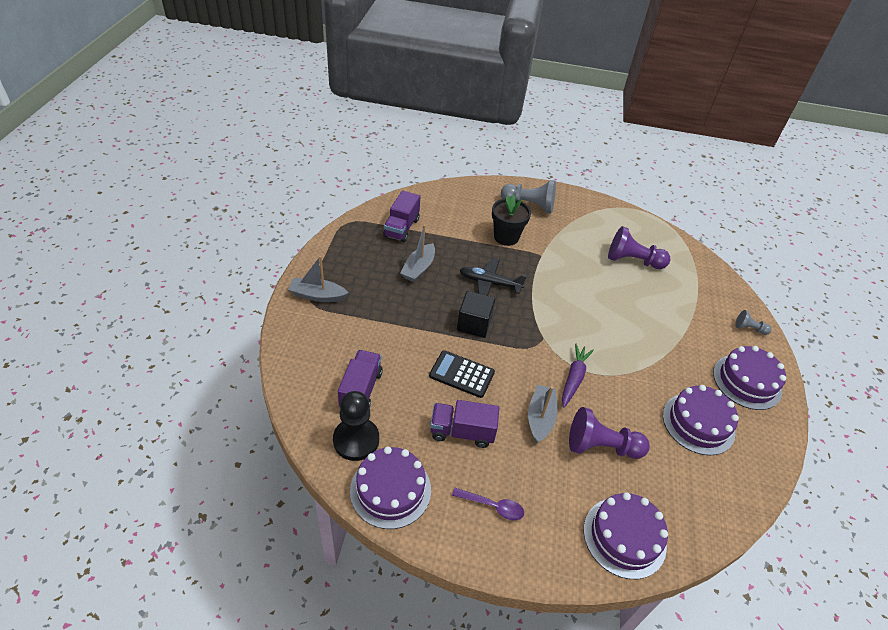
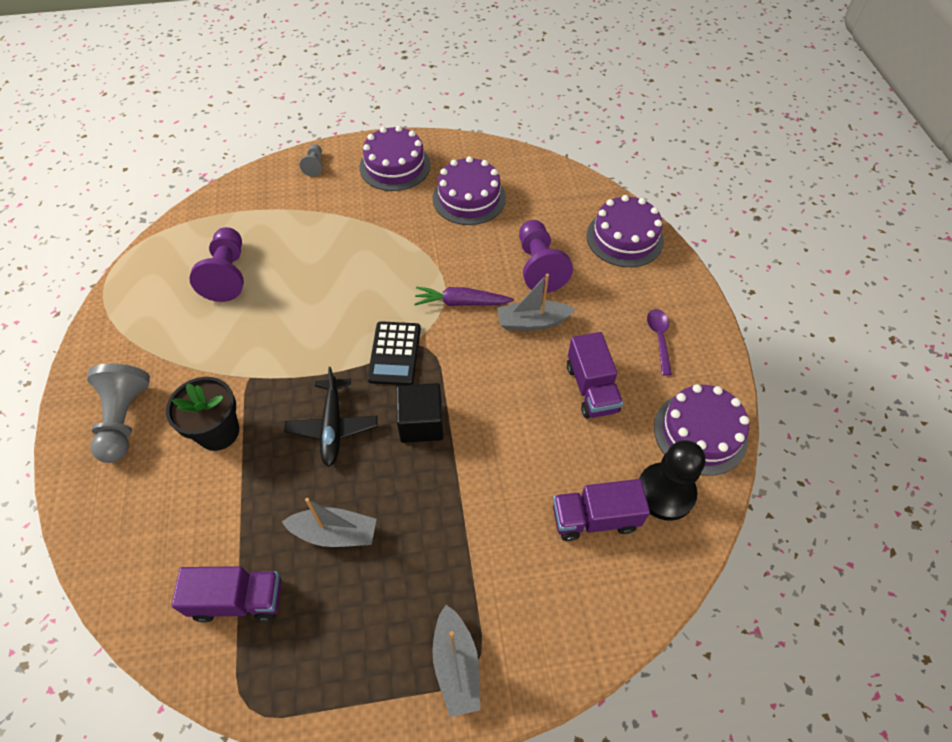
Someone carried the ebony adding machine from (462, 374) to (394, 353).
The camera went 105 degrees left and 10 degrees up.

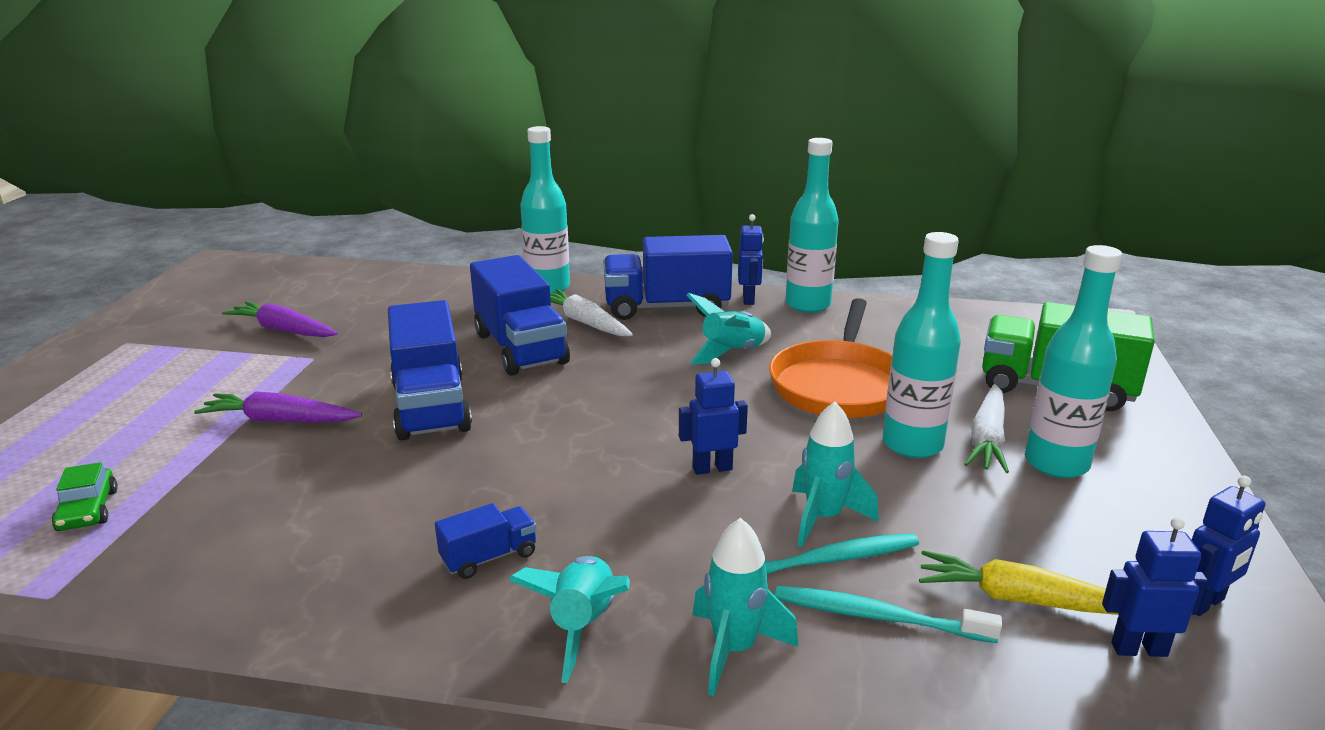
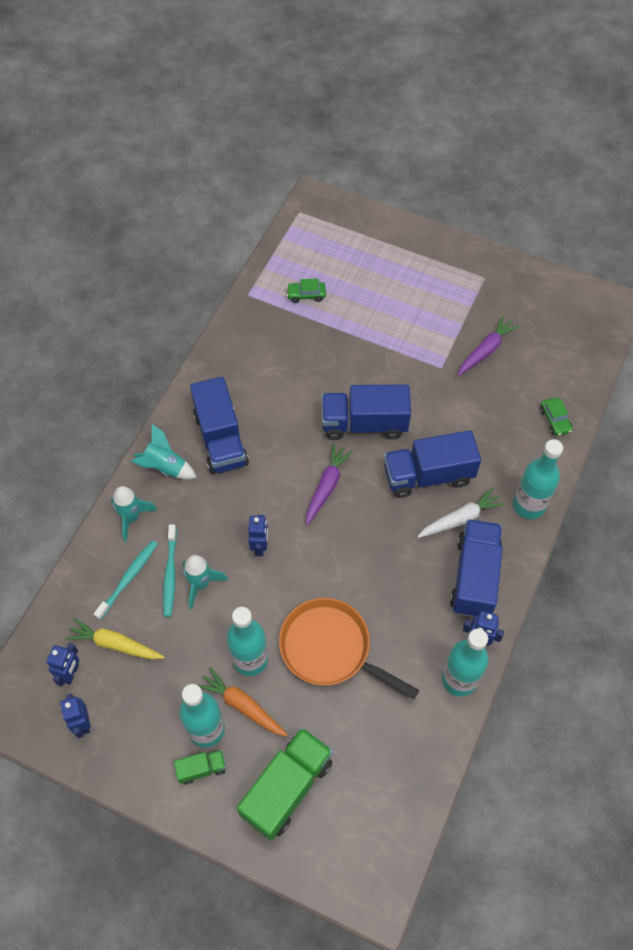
Someone took away the turquoise spaceship at (728, 328).
Someone repainted the white toy carrot at (986, 428), which became the orange toy carrot at (243, 702).
Someone carried the purple toy carrot from (278, 407) to (329, 484).
Someone scaled the cobalt truck at (486, 541) by 2.11.
Someone rotated the yellow toy carrot at (1019, 582) by 105 degrees counterclockwise.
Someone put down the emerald automobile at (556, 416).
Someone put down the emerald truck at (200, 767).
The camera went 105 degrees right and 35 degrees up.

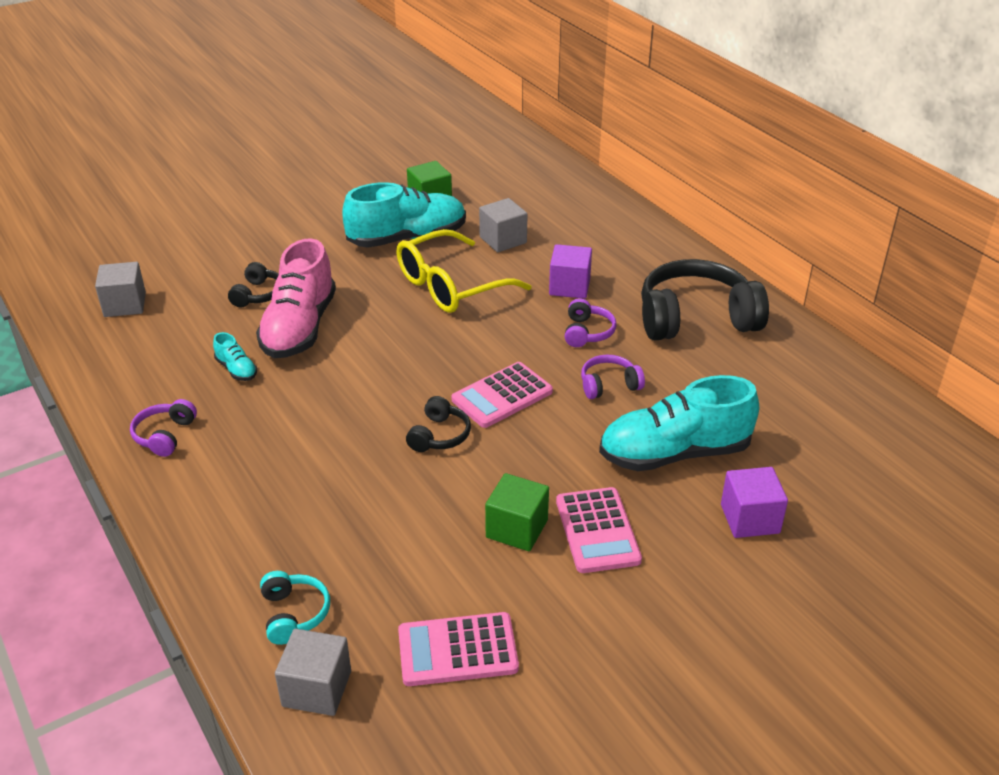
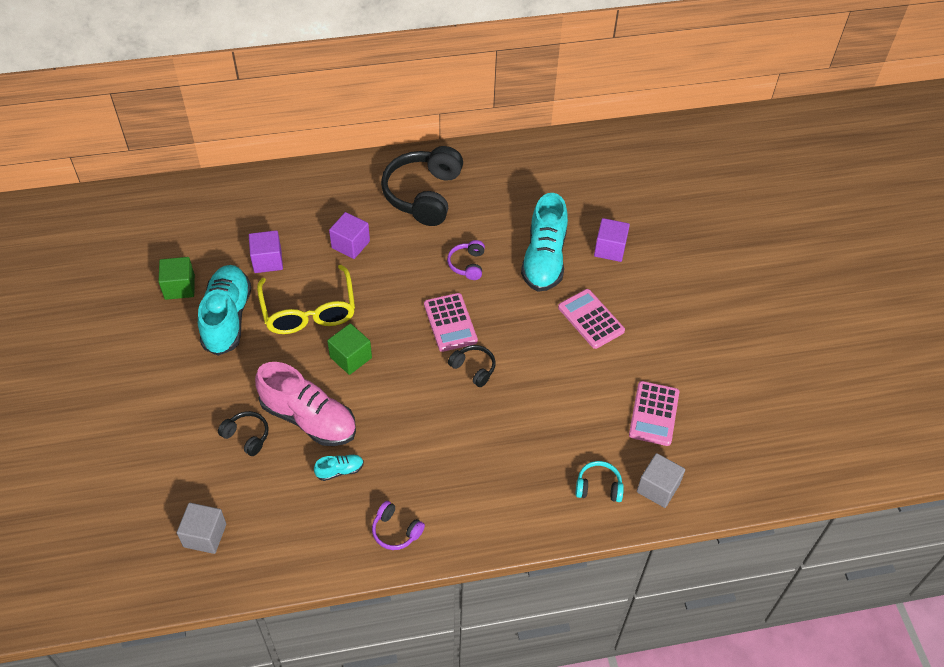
Someone repainted the gray block at (503, 225), which became the purple block at (266, 251).
Someone took away the purple headset at (591, 322).
Someone carried the emerald block from (517, 512) to (349, 349).
Someone rotated the rosy adding machine at (599, 530) by 135 degrees counterclockwise.
The camera went 70 degrees left and 15 degrees up.

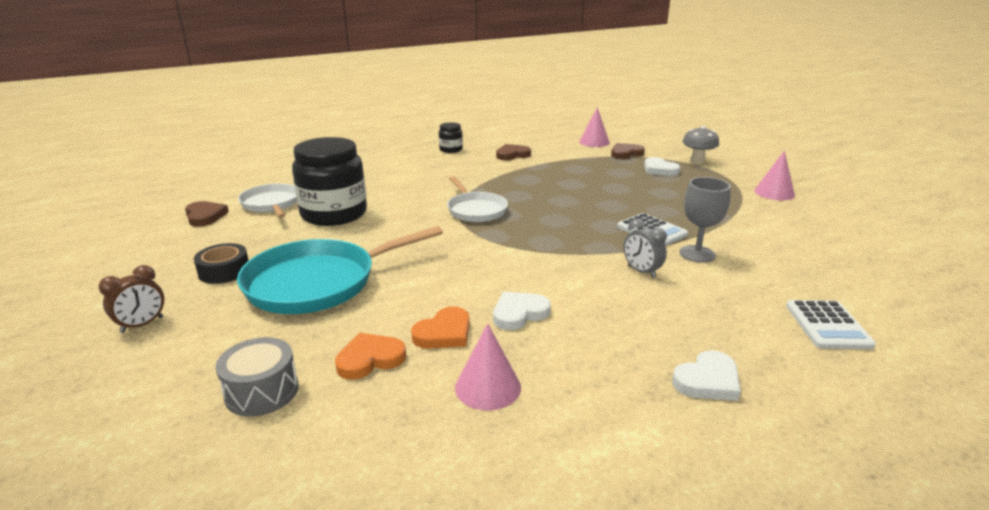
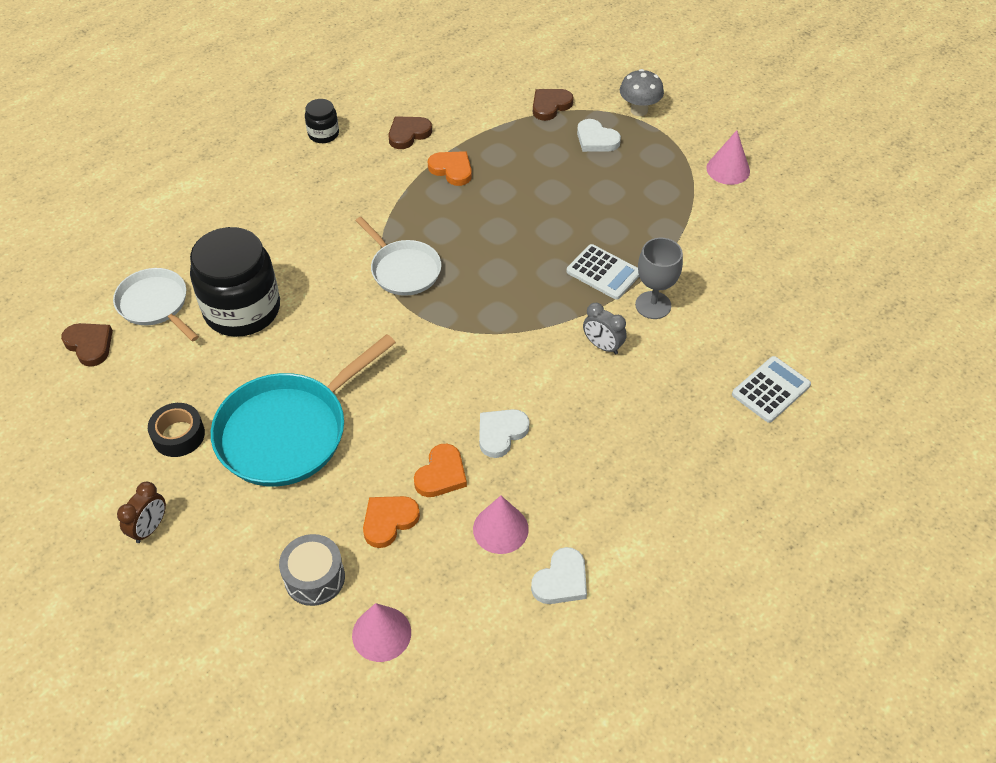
Someone carried the rosy cone shape from (594, 127) to (381, 632).
Someone rotated the white adding machine at (831, 324) by 120 degrees counterclockwise.
Someone carried the white heart from (706, 375) to (559, 575).
Someone put down the orange heart at (450, 168).
The camera went 15 degrees left and 25 degrees up.

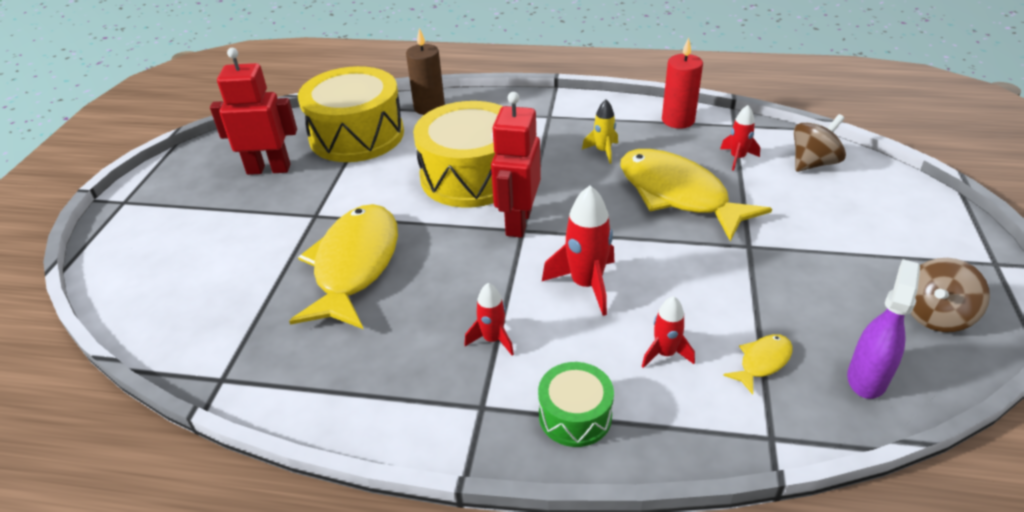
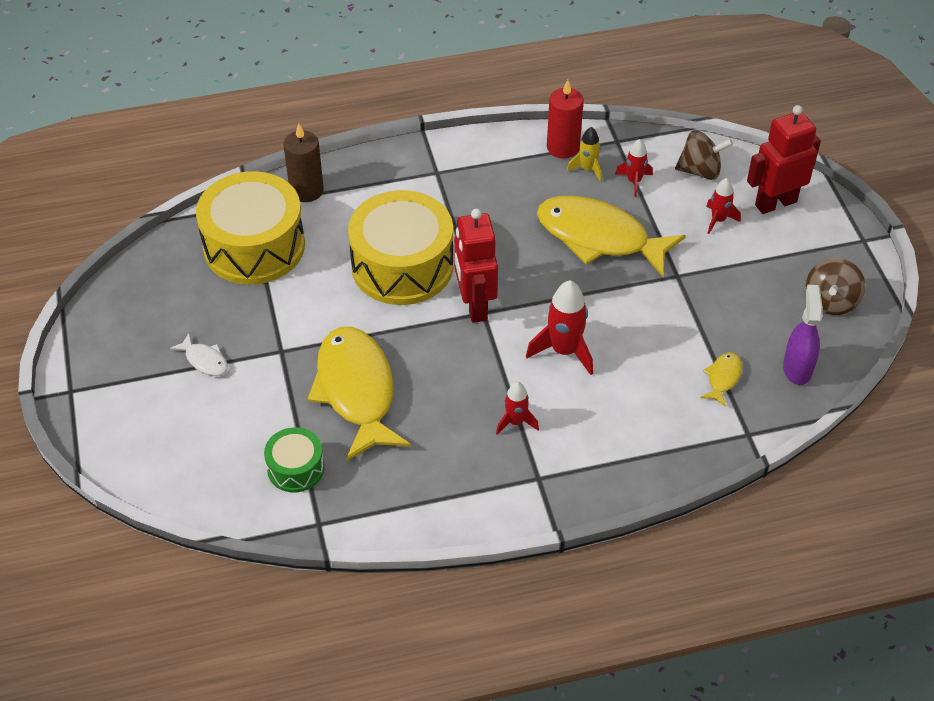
Someone carried the scarlet robot figure from (253, 111) to (784, 159).
Someone carried the yellow spaceship from (600, 131) to (584, 154).
Someone rotated the russet spinning top at (820, 143) by 60 degrees clockwise.
Someone carried the scarlet spaceship from (668, 332) to (723, 206).
Someone carried the emerald toy drum from (576, 404) to (294, 459).
Someone put down the white fish at (199, 354).
The camera went 25 degrees left and 10 degrees up.

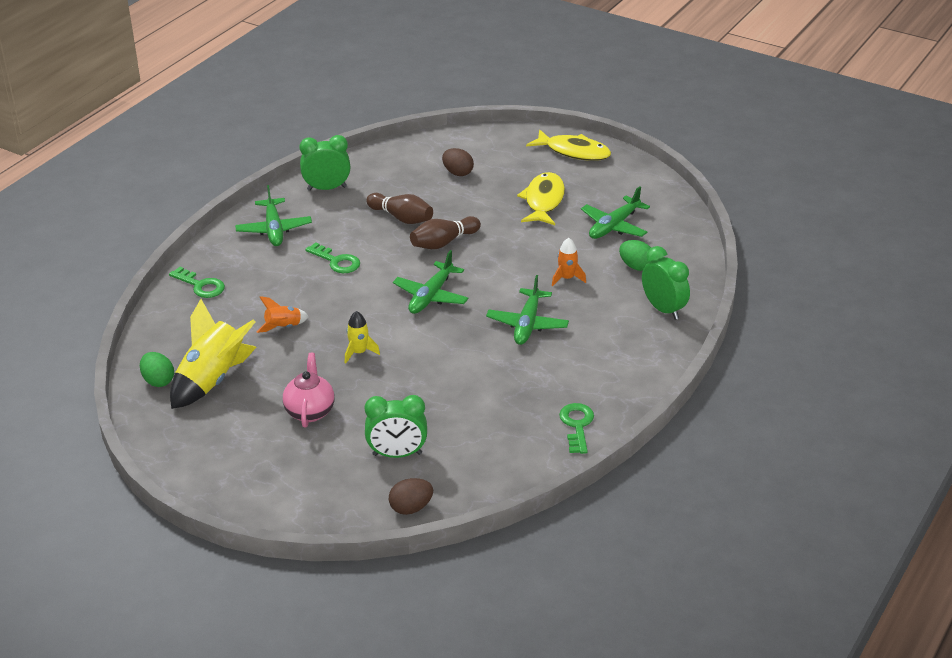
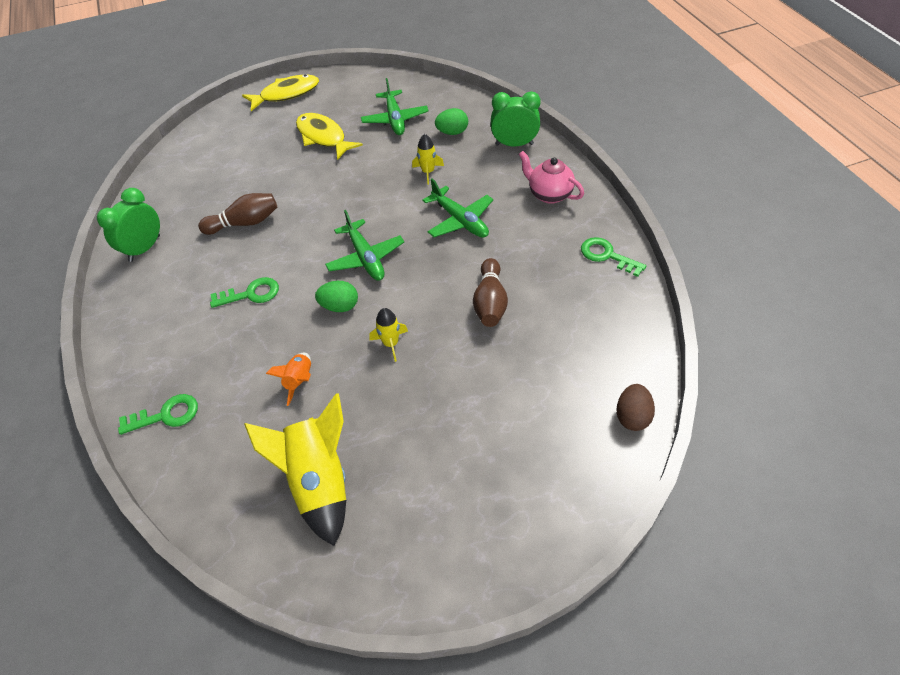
Someone took away the russet egg shape at (458, 162).
Someone took away the emerald toy plane at (273, 215).
Someone carried the russet tenpin from (445, 232) to (490, 292).
Someone repainted the orange spaceship at (569, 262), which became the yellow spaceship at (428, 159).
Someone carried the emerald egg shape from (157, 369) to (336, 296).
Someone carried the rosy china teapot from (309, 390) to (551, 177).
Someone took away the emerald alarm clock at (396, 426).
The camera went 50 degrees left and 15 degrees up.

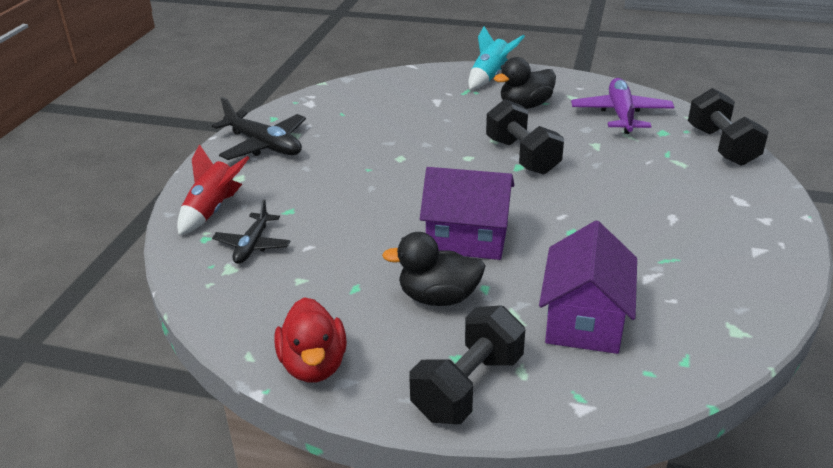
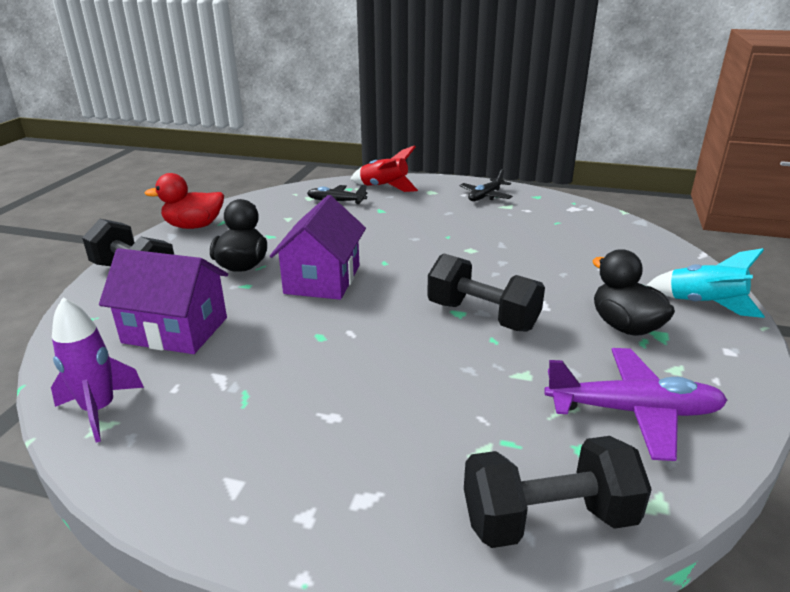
Someone scaled the ebony toy plane at (259, 128) by 0.63.
Someone rotated the ebony dumbbell at (525, 137) by 60 degrees clockwise.
Someone put down the purple spaceship at (97, 370).
The camera went 90 degrees right and 5 degrees down.

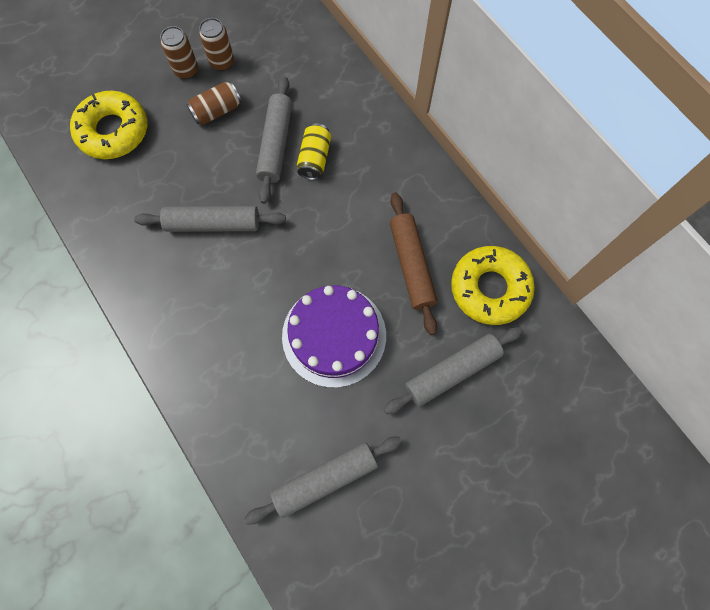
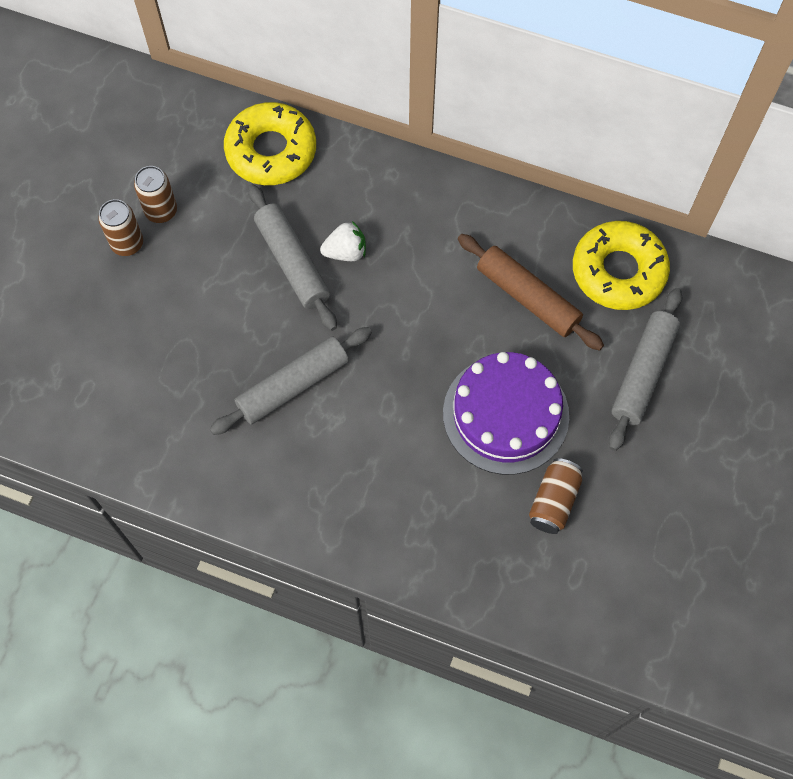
Someone carried the russet soda can from (214, 103) to (556, 496).
Someone carried the yellow donut from (109, 125) to (270, 143).
Someone swapped the yellow soda can at (314, 151) for the white strawberry at (343, 241).
Someone took away the gray rolling pin at (323, 480).
The camera went 35 degrees left and 5 degrees down.

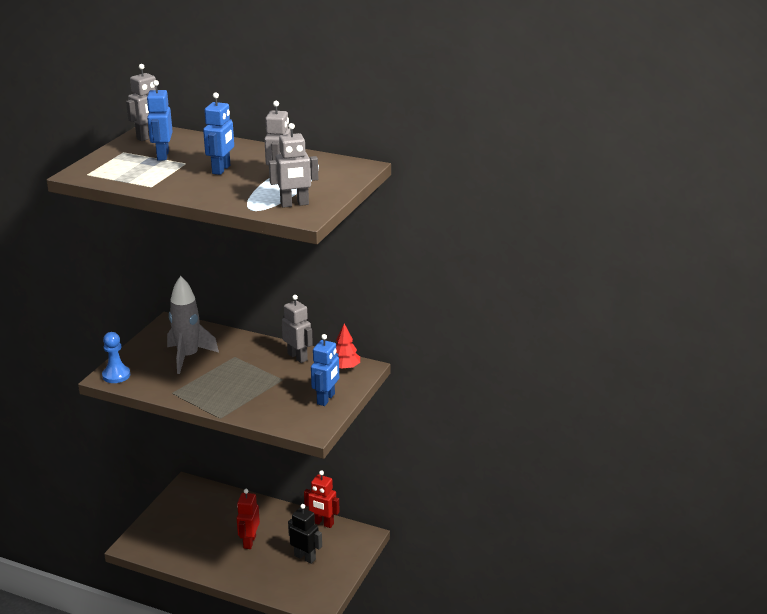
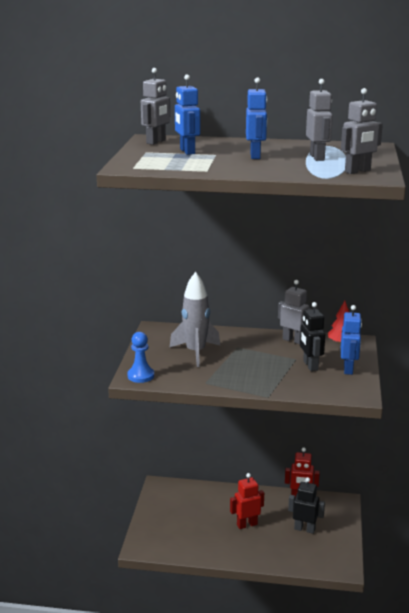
Someone rotated the scarlet robot figure at (248, 519) by 75 degrees clockwise.
Someone put down the ebony robot figure at (312, 336).
The camera went 15 degrees left and 5 degrees down.

